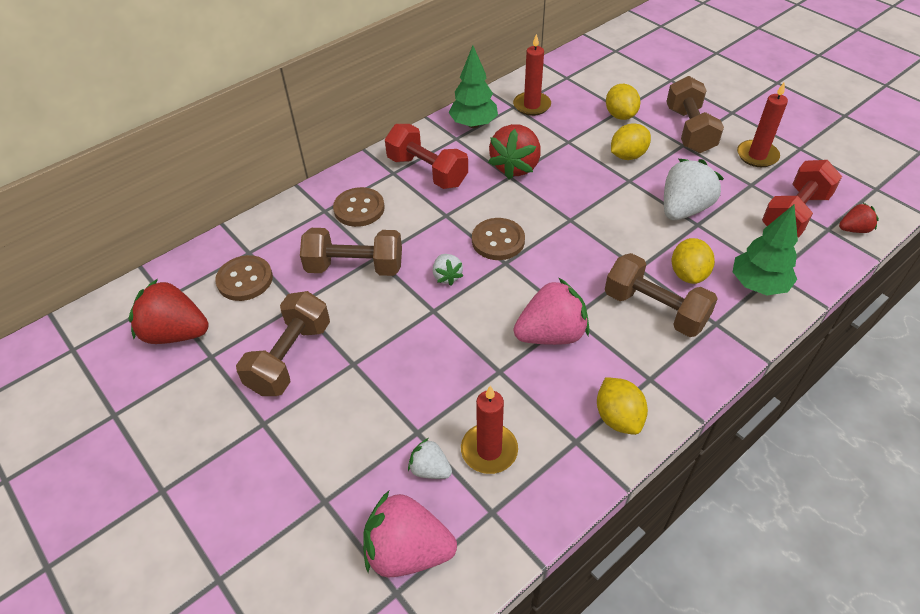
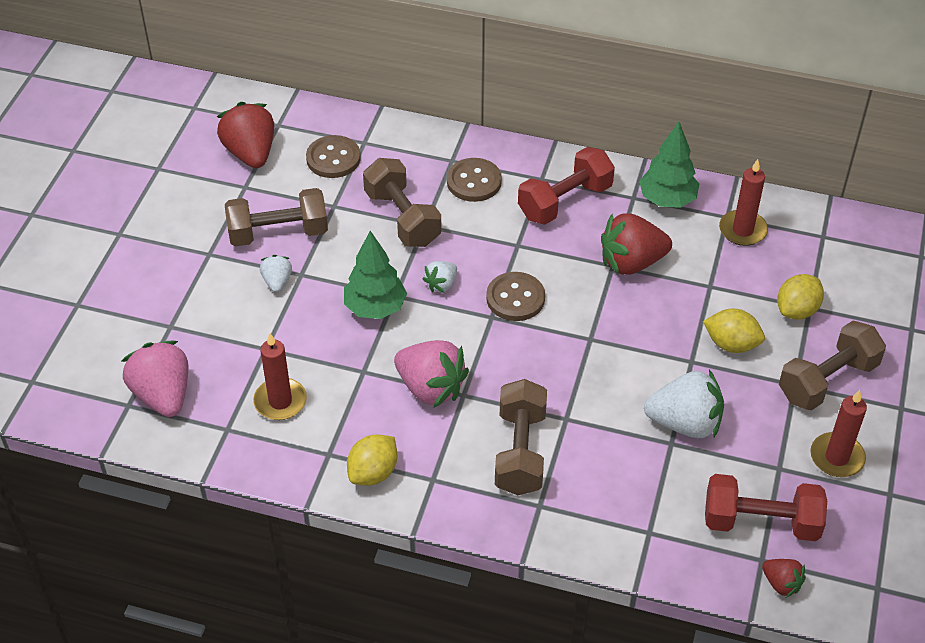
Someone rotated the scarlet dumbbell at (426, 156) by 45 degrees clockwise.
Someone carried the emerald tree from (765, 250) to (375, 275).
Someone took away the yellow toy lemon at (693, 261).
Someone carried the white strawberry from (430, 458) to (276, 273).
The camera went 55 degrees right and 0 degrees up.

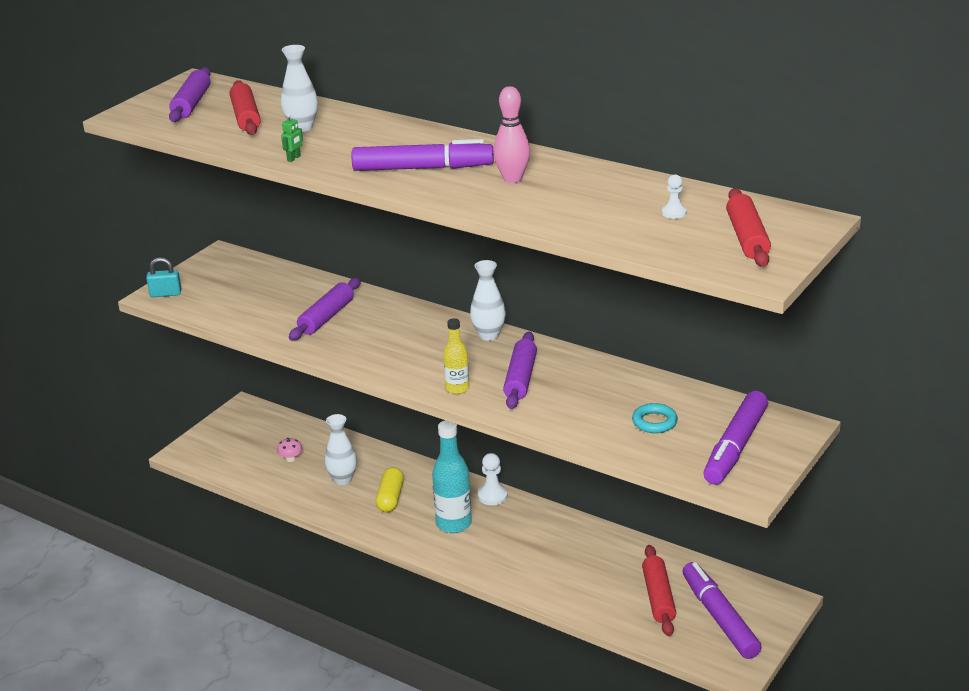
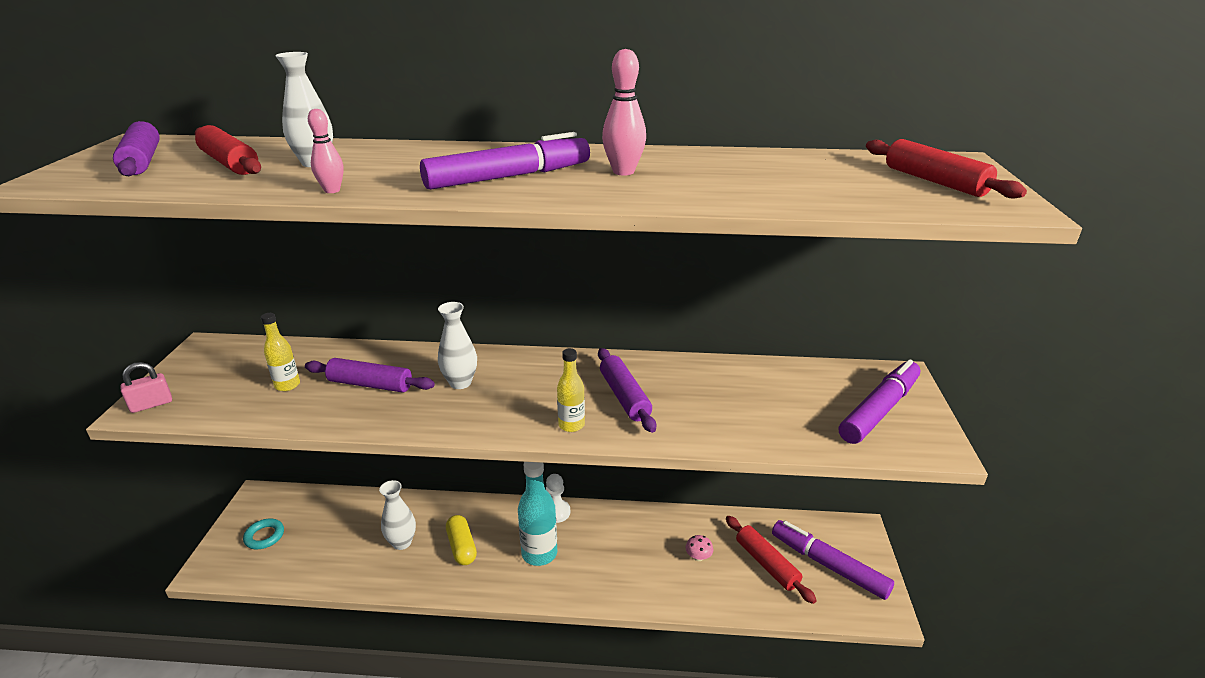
Someone swapped the emerald robot figure at (292, 138) for the rosy tenpin at (326, 151).
Someone took away the white pawn at (674, 196).
Someone repainted the turquoise padlock at (163, 277), which became the rosy padlock at (146, 387).
Someone carried the white flower vase from (488, 300) to (457, 345).
Someone rotated the purple rolling pin at (325, 309) by 75 degrees counterclockwise.
Someone rotated the purple marker pen at (735, 438) by 135 degrees counterclockwise.
Someone carried the turquoise torus from (655, 418) to (263, 534).
Someone carried the rosy toadstool from (290, 450) to (699, 548).
Someone put down the yellow drink bottle at (280, 352).
The camera went 30 degrees left and 0 degrees up.

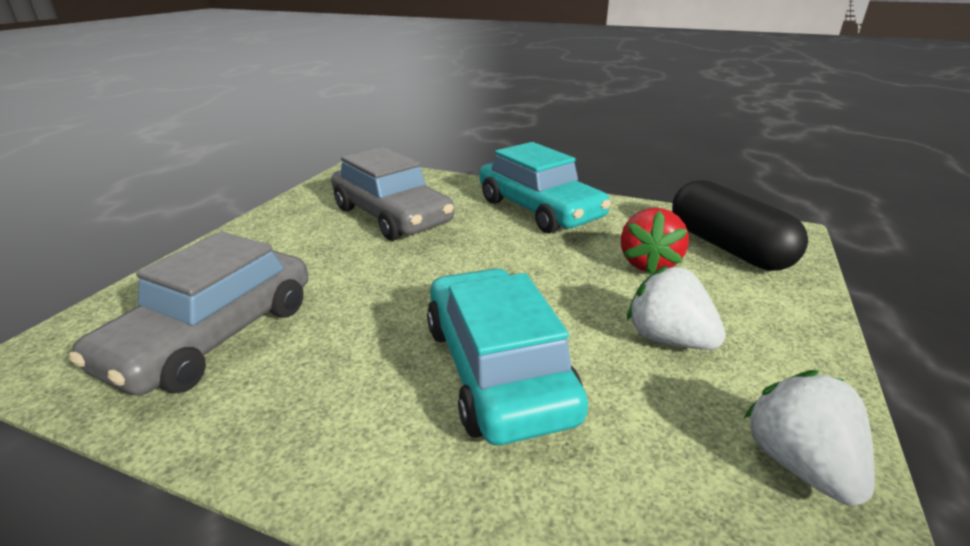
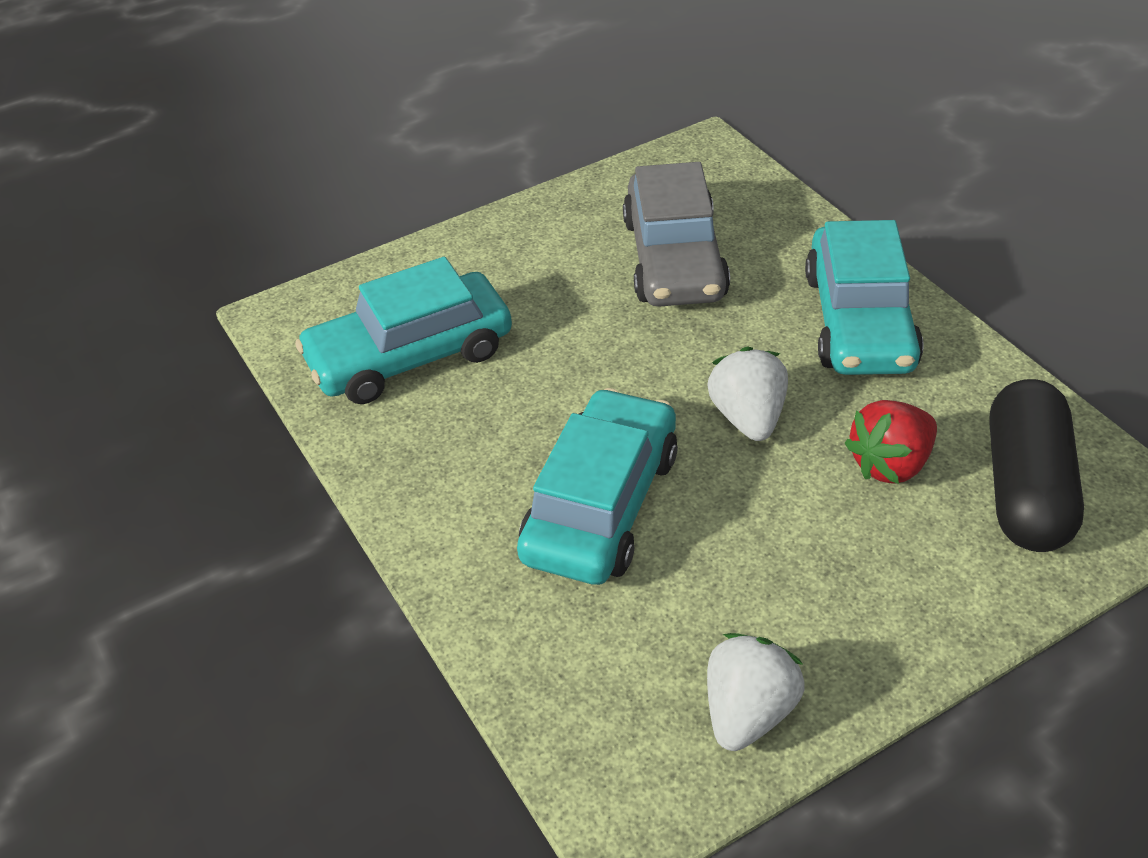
Someone repainted the gray automobile at (188, 313), which became the turquoise automobile at (403, 330).
Someone carried the white strawberry from (676, 307) to (747, 393).
The camera went 40 degrees right and 15 degrees up.

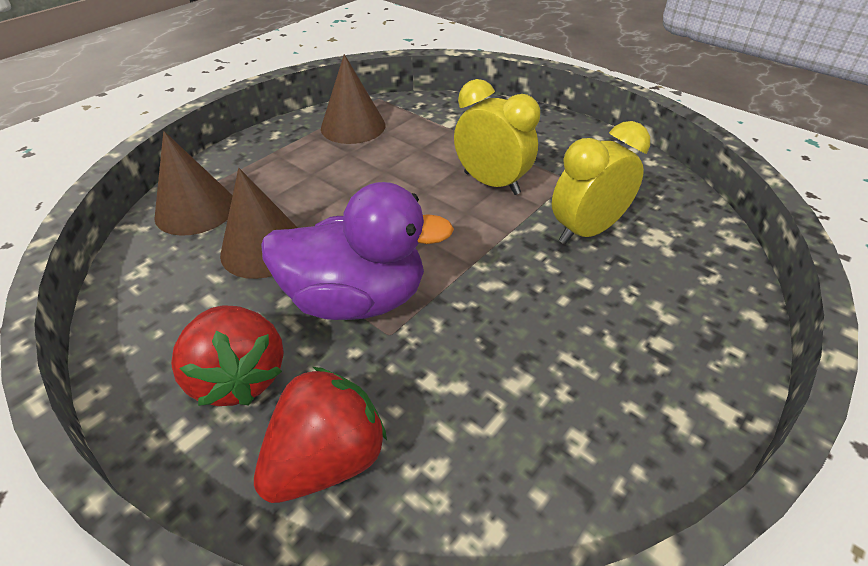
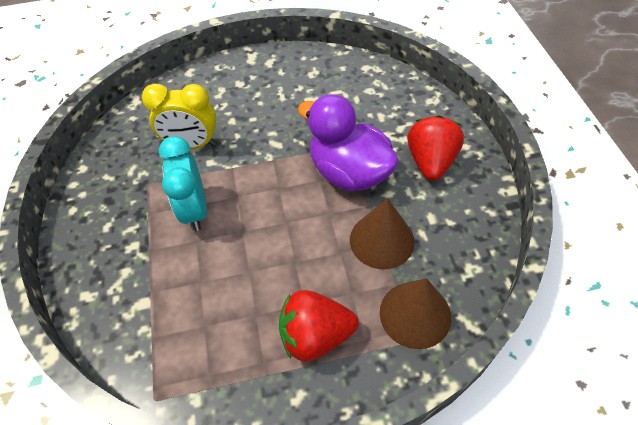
Someone took away the russet cone shape at (353, 99).
Someone repainted the yellow alarm clock at (497, 137), which became the turquoise alarm clock at (183, 183).
Someone carried the scarlet strawberry from (320, 435) to (319, 326).
The camera went 140 degrees left and 10 degrees up.

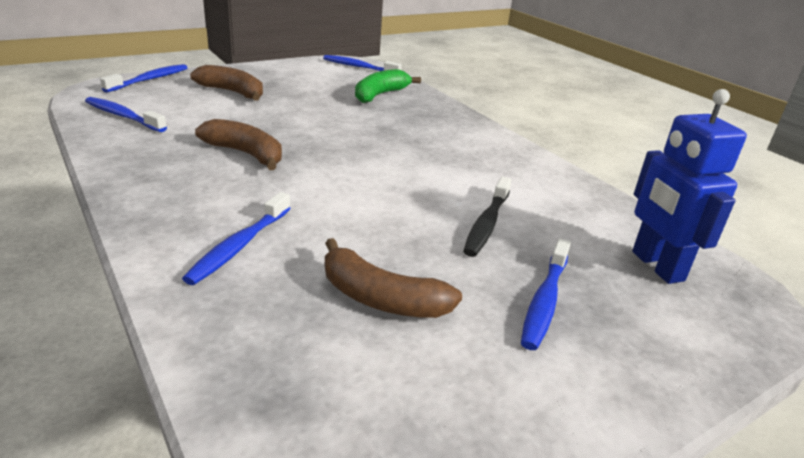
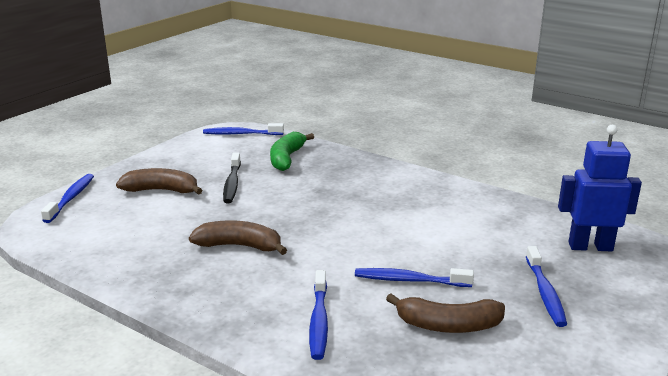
Someone rotated the cobalt robot figure at (689, 186) by 135 degrees clockwise.
Someone carried the cobalt tooth brush from (126, 114) to (414, 277).
Someone carried the ebony tooth brush from (487, 217) to (232, 177).
The camera went 20 degrees left and 5 degrees down.

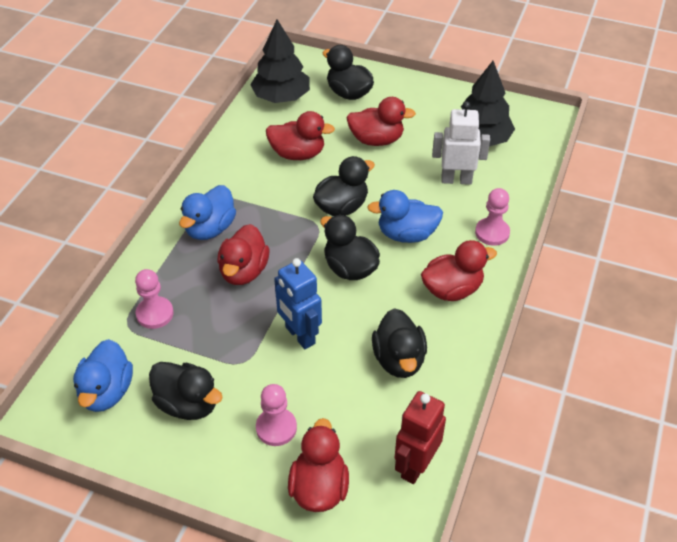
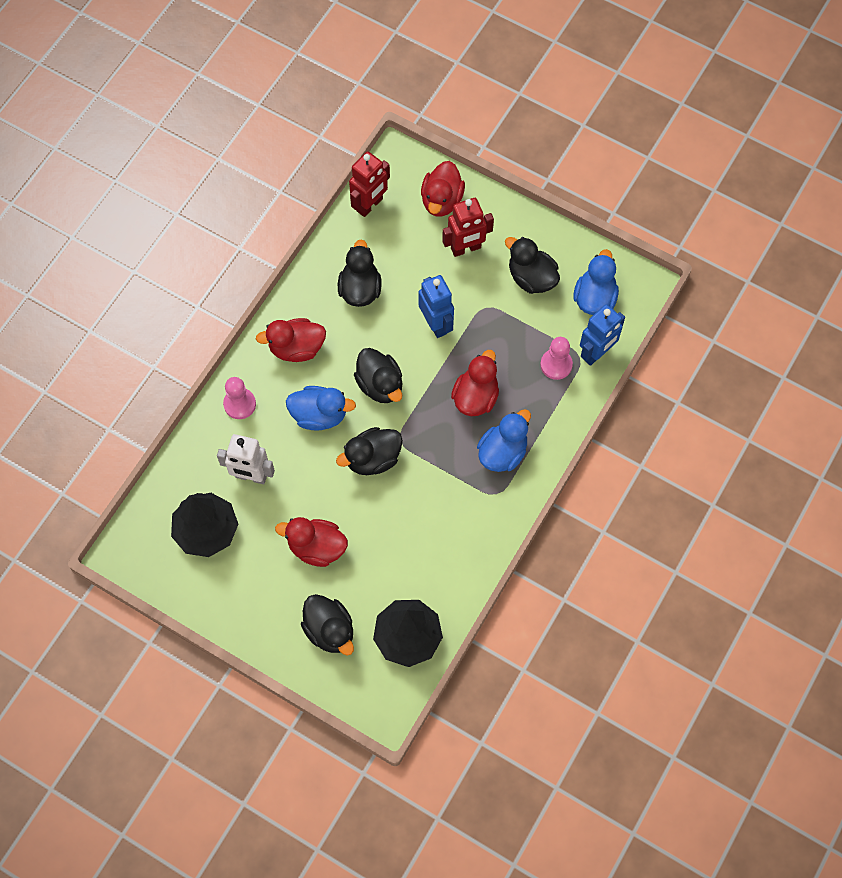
Someone took away the scarlet rubber duck at (300, 135).
Someone swapped the rosy pawn at (276, 415) for the scarlet robot figure at (468, 227).
Someone put down the cobalt robot figure at (602, 335).
The camera went 170 degrees left and 20 degrees up.

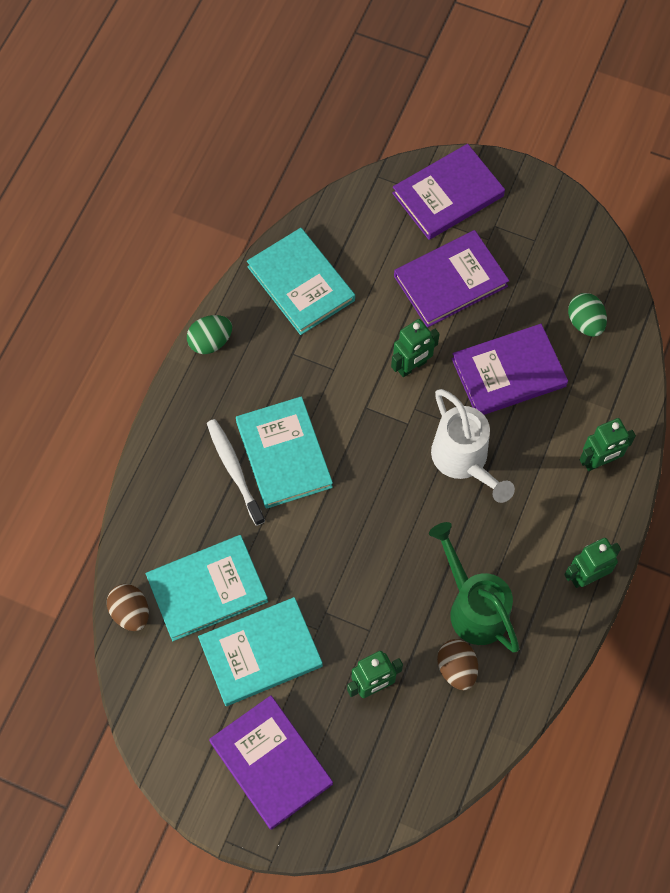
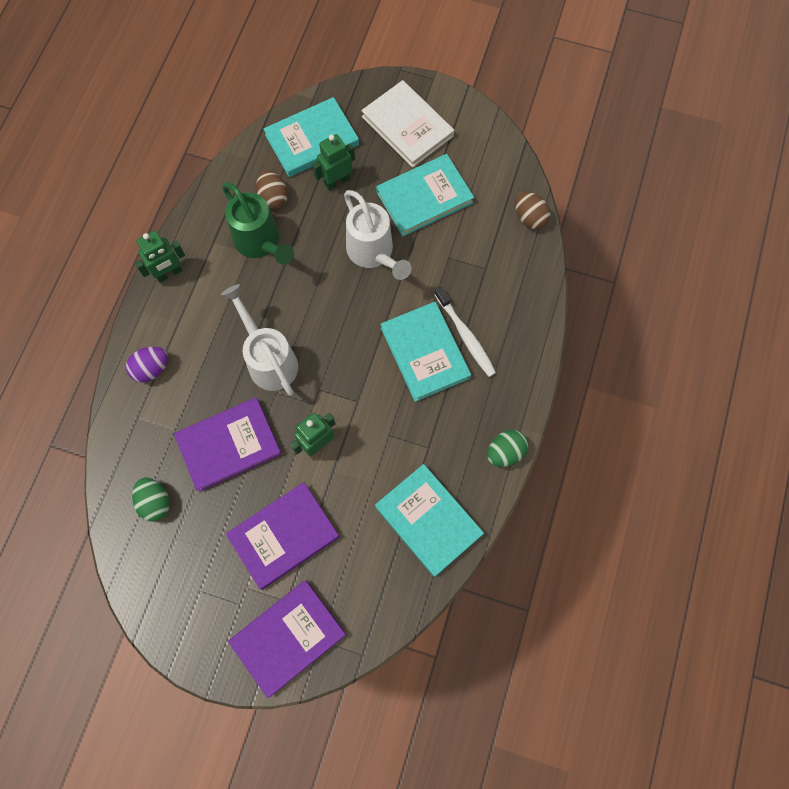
Someone swapped the emerald robot figure at (608, 444) for the purple egg shape at (147, 364).
Someone carried the turquoise hardcover from (207, 588) to (311, 137).
Someone repainted the purple hardcover at (271, 762), which became the white hardcover at (407, 124).
Someone put down the white watering pot at (377, 235).
The camera went 175 degrees right and 5 degrees up.

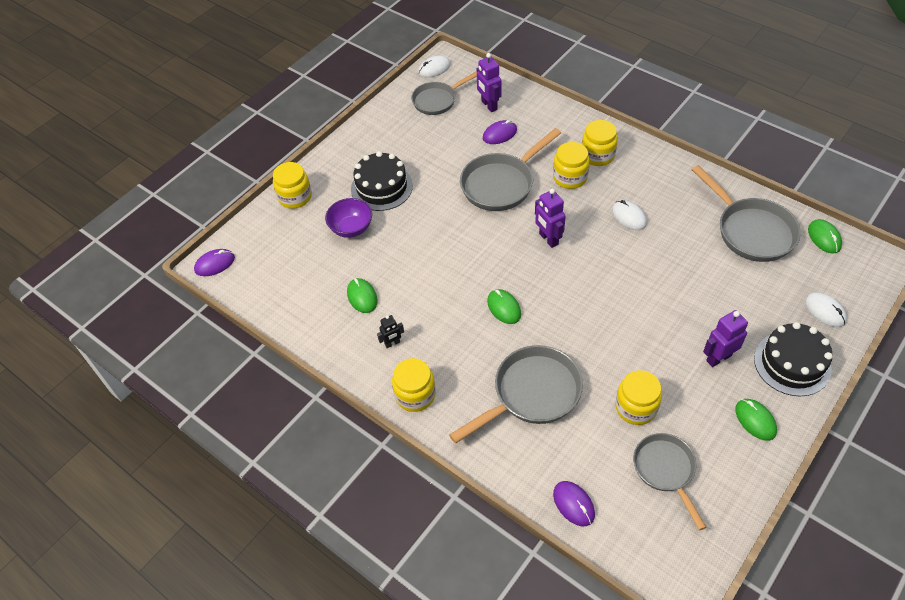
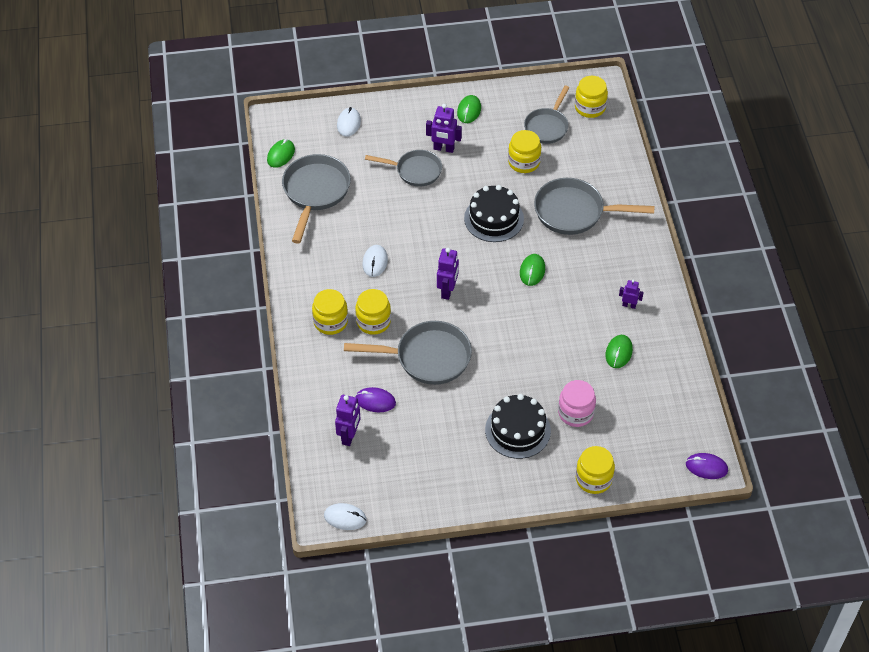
Someone carried the gray frying pan from (444, 93) to (403, 168).
Someone swapped the purple bowl at (348, 218) for the rosy preserve jar at (577, 403).
Someone repainted the ebony robot figure at (390, 331), which became the purple robot figure at (631, 294).
Someone carried the ebony cake from (793, 359) to (494, 213).
Someone carried the yellow preserve jar from (414, 385) to (591, 97).
Someone took away the purple mouse at (574, 503).
The camera went 140 degrees left and 0 degrees up.

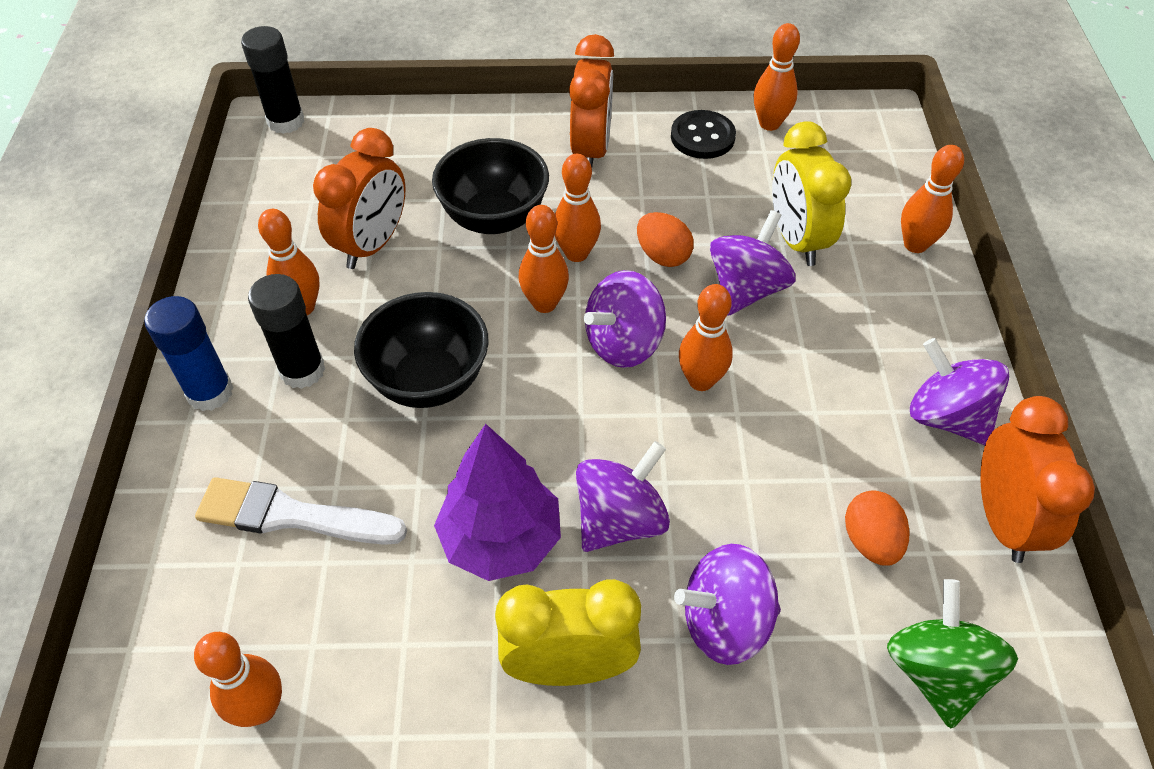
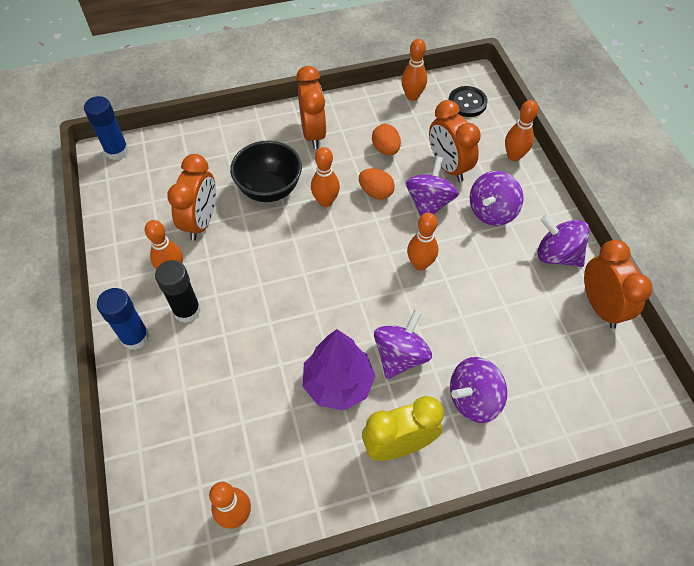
Someone repainted the ebony glue at (272, 80), which became the cobalt glue at (106, 128).
Someone carried the ebony sewing button from (703, 134) to (468, 101).
Someone repainted the yellow alarm clock at (811, 193), which became the orange alarm clock at (455, 141).
Someone took away the orange tenpin at (544, 259).
Someone carried the purple spinning top from (625, 319) to (497, 198).
Someone took away the ebony bowl at (421, 350).
Someone took away the white paint brush at (301, 511).
Someone carried the orange egg shape from (877, 528) to (386, 140).
Someone took away the emerald spinning top at (952, 653).
The camera went 15 degrees left and 5 degrees up.

